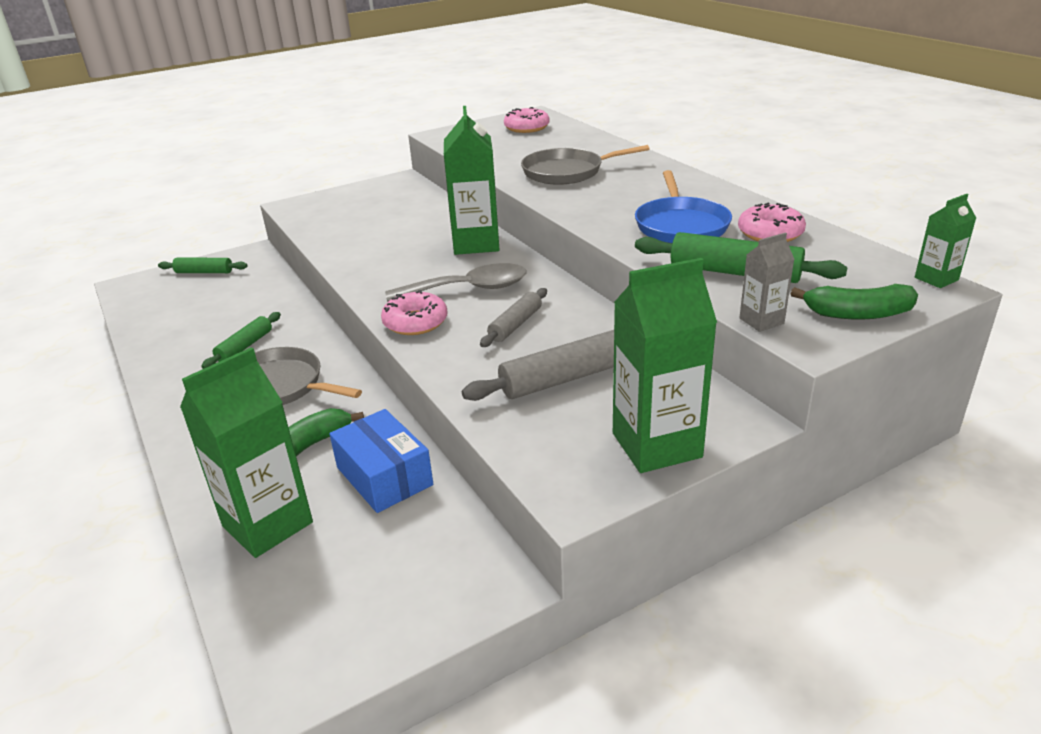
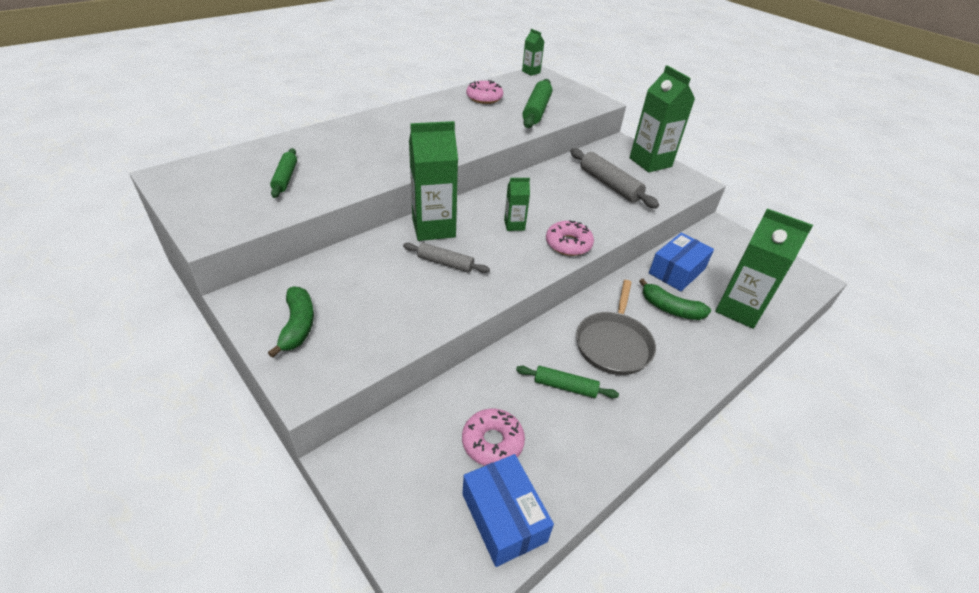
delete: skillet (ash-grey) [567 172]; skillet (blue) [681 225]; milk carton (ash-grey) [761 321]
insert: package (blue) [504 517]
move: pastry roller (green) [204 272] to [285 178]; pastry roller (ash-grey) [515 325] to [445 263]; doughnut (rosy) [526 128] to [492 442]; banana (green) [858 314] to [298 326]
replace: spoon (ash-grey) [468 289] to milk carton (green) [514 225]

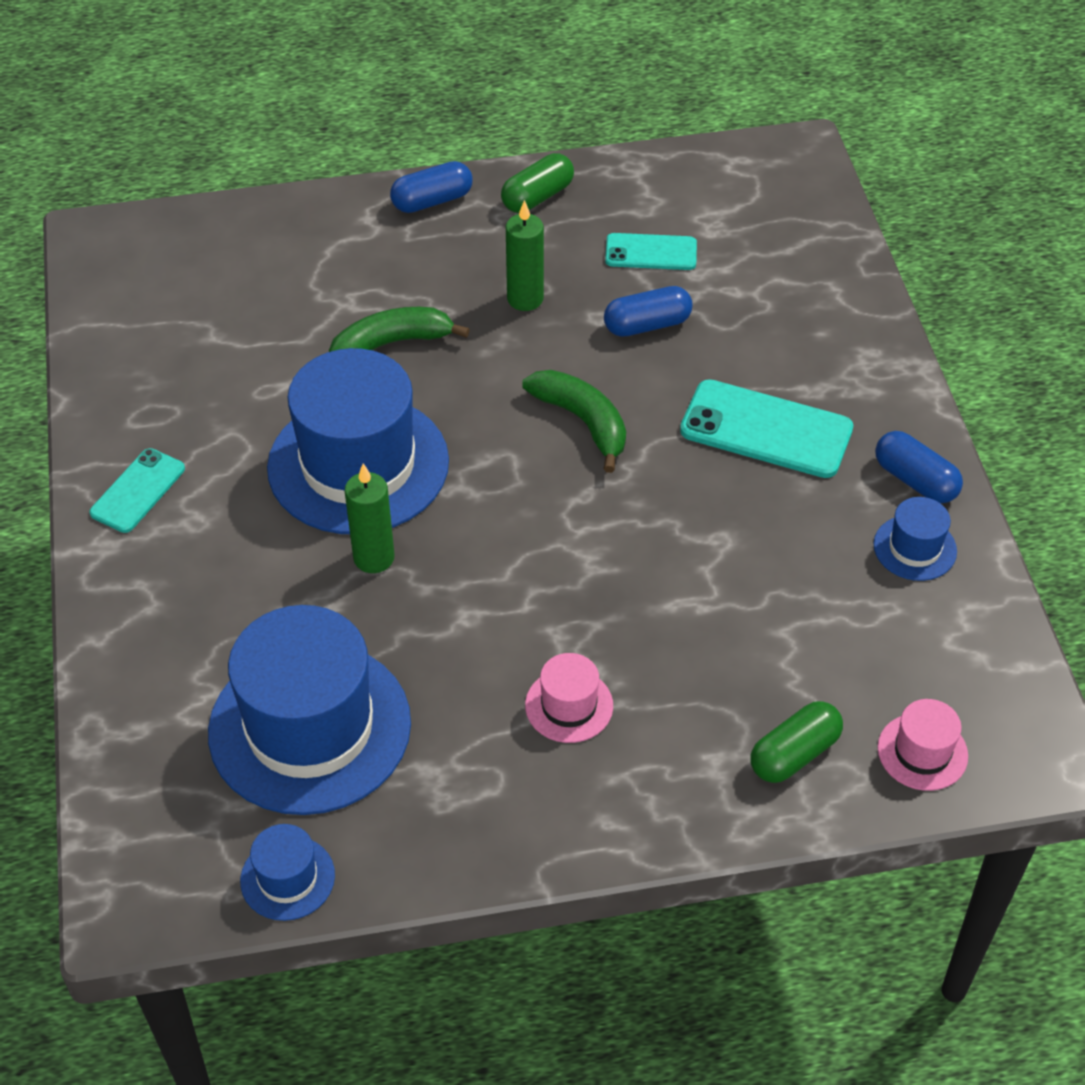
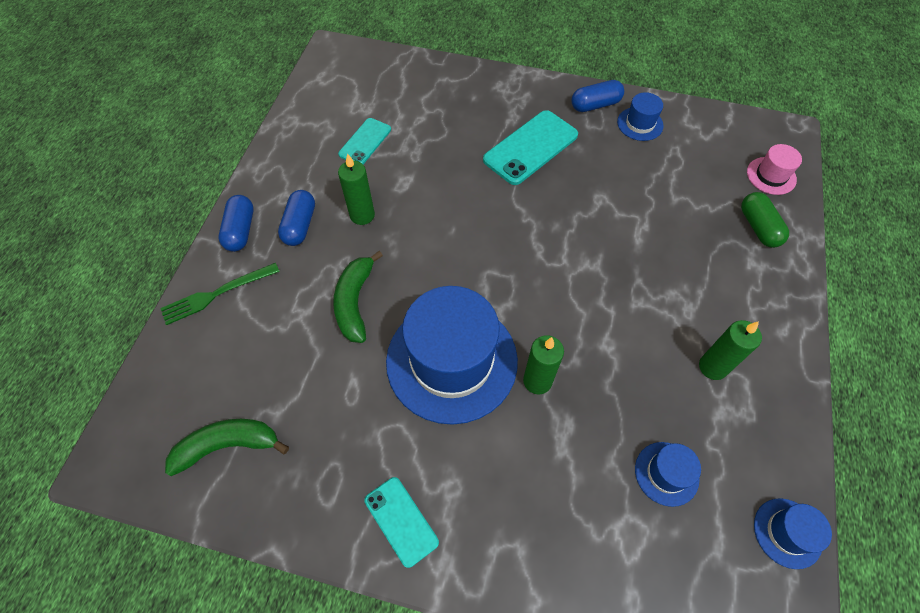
delete: pill shape (green) [537 197]; top hat (rosy) [569 705]
insert: table fork (green) [217 294]; pillar candle (green) [712 367]
move: banana (green) [582 422] to [228 446]; pill shape (blue) [647 325] to [300 225]
resize: top hat (blue) [310 727] = [666 473] x0.44

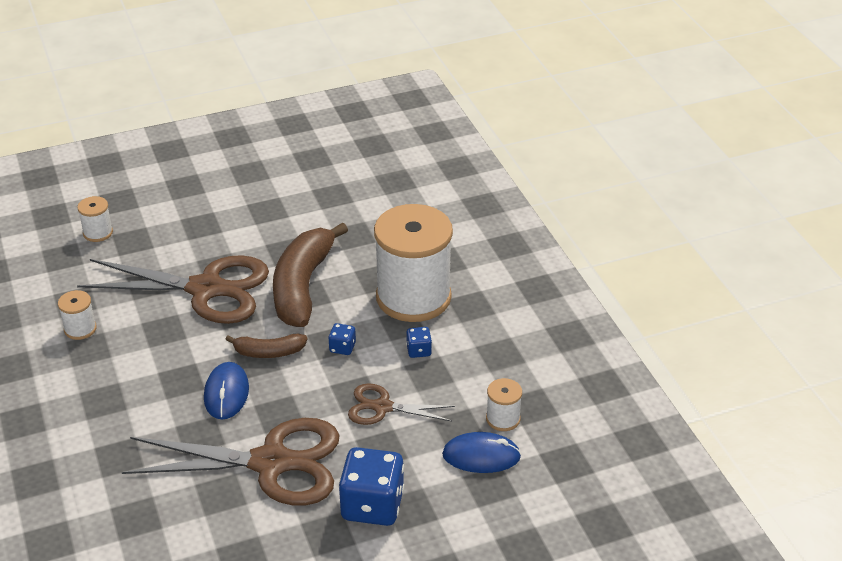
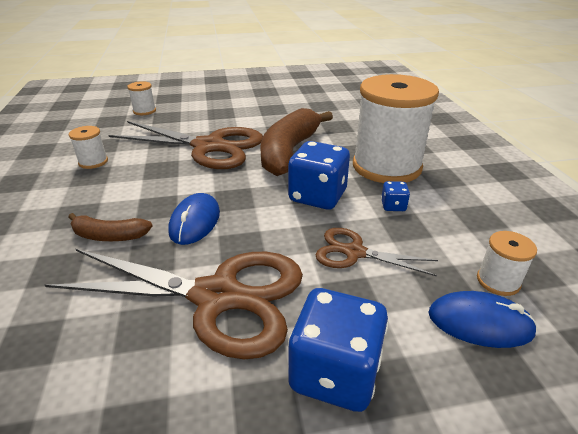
move: banana (brown) [269 352] to [109 236]
resize: die (blue) [342 347] = [317 196] x2.18

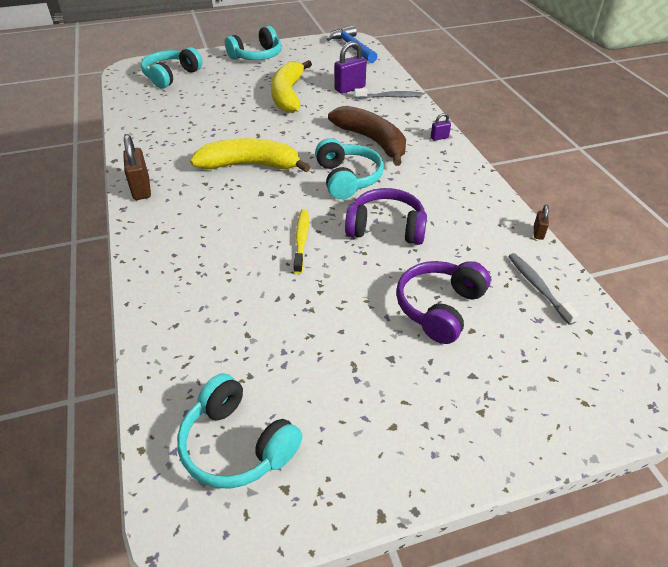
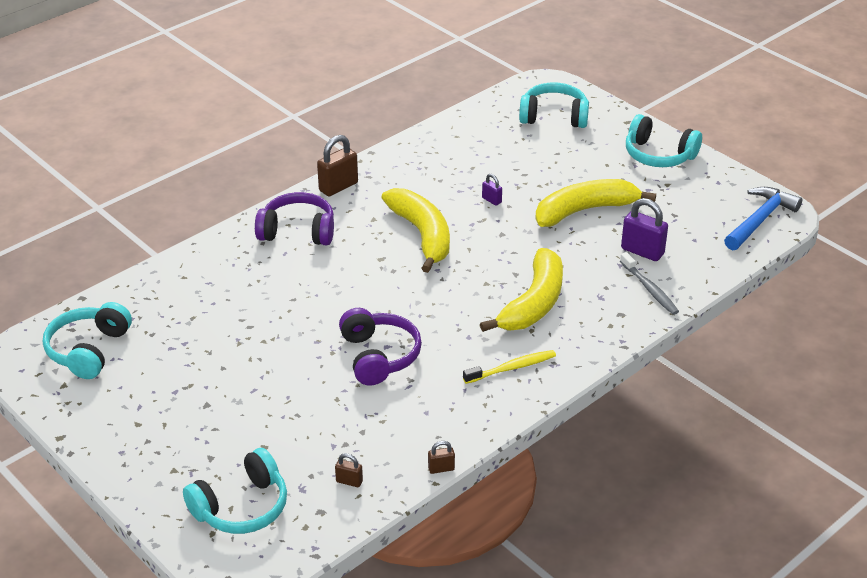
move: toothbrush (golden) [301 240] to [512 368]; headset (teal) [347 178] to [241 507]; headset (royal purple) [440 308] to [298 231]; padlock (royal purple) [439 138] to [491 200]
replace: toothbrush (ash-grey) [538 287] to padlock (brown) [349 481]
recolor: banana (brown) [372 141] to banana (golden) [533 303]

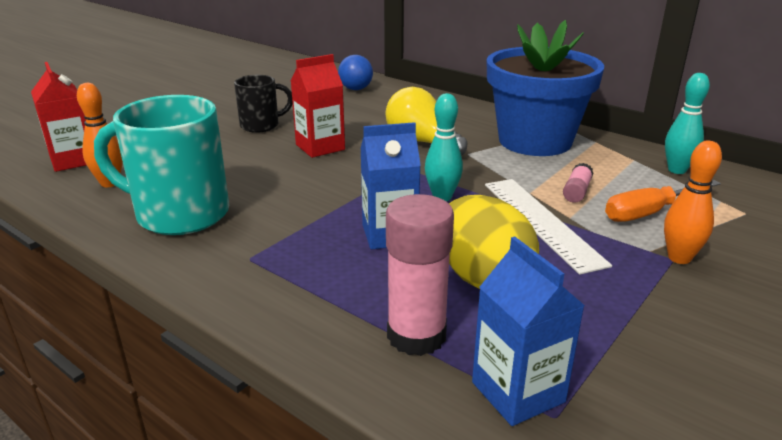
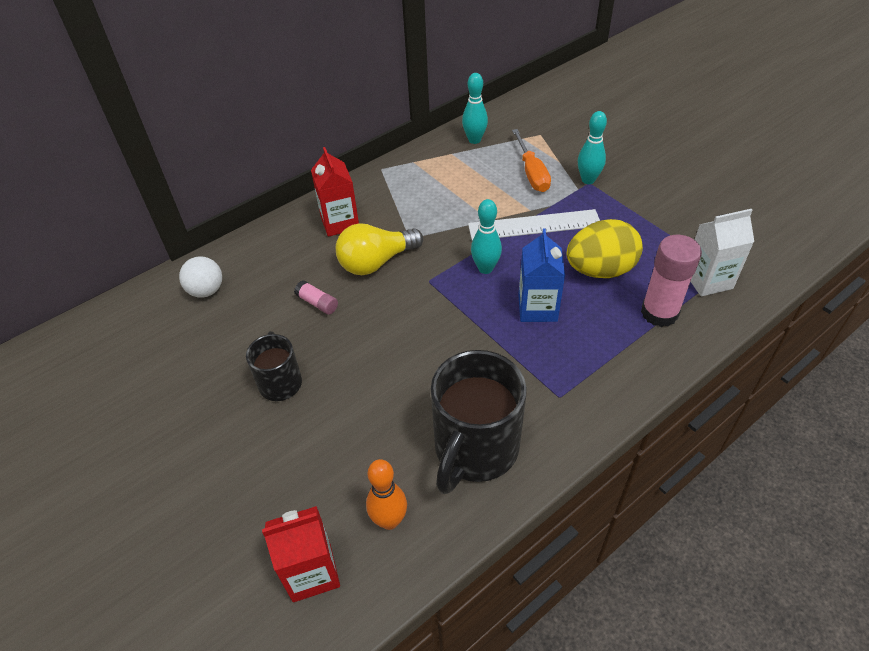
delete: potted plant (blue) [535 141]
move: milk carton (red) [320 147] to [340 222]; glue stick (rosy) [576 191] to [317 303]
recolor: tea mug (teal) [179 214] to tea mug (ebony) [475 449]; play ball (blue) [356 89] to play ball (snow-white) [206 290]; milk carton (blue) [518 392] to milk carton (snow-white) [708 280]; bowling pin (orange-coloured) [679 258] to bowling pin (teal) [588 180]

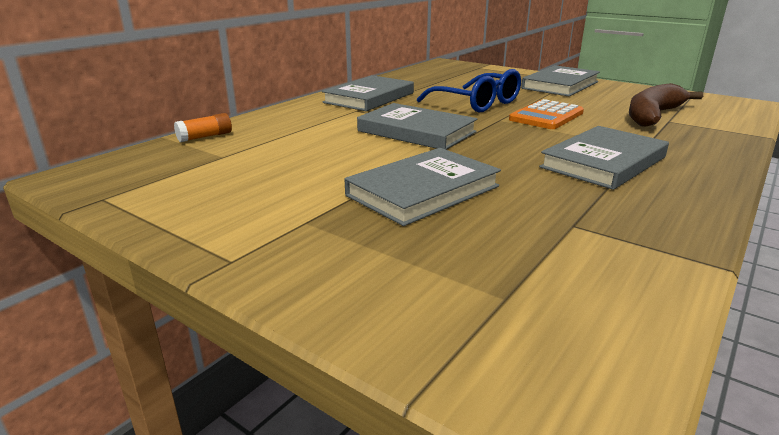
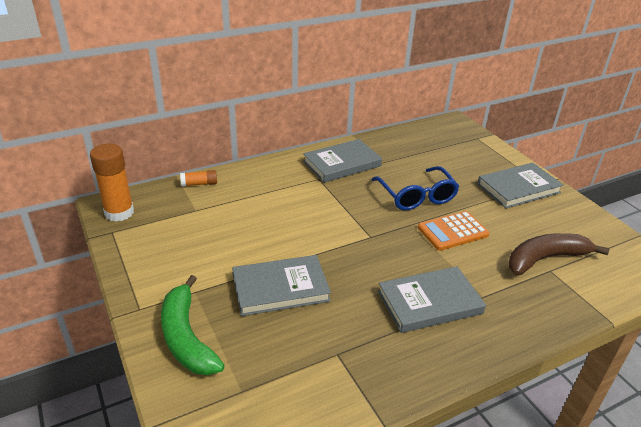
delete: book (ash-grey) [416 131]
insert: glue stick (orange-coloured) [119 212]; banana (green) [186 337]

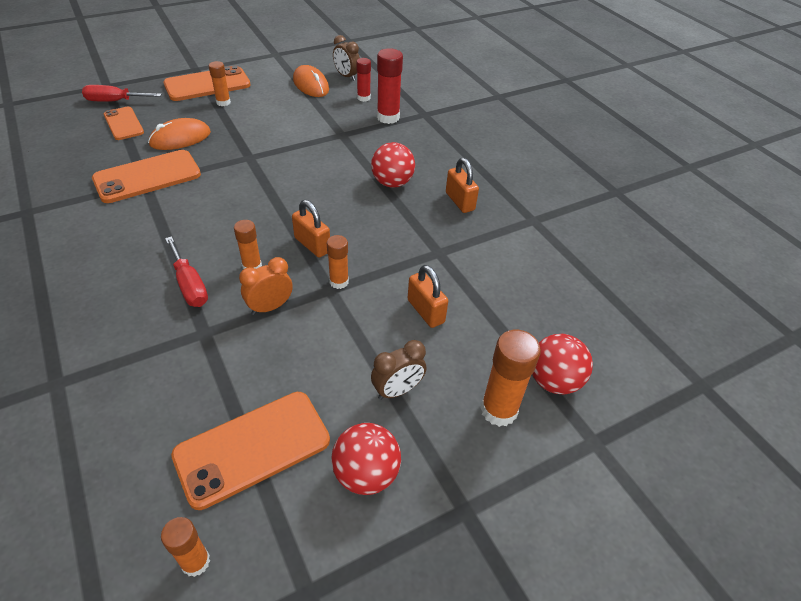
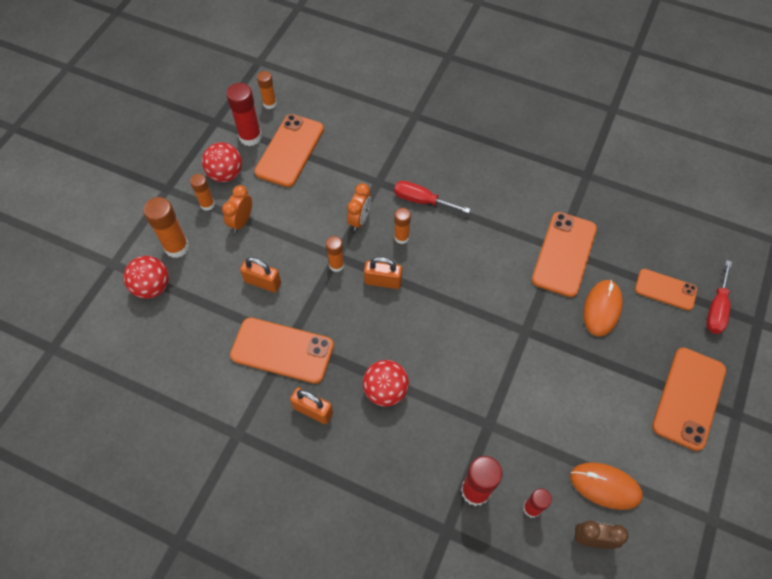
insert: glue stick (red) [250 137]; smartphone (orange-coloured) [282 350]
move: glue stick (orange-coloured) [223 102] to [207 204]
recolor: clock (brown) [397 390] to clock (orange-coloured) [241 221]
rotate: screwdriver (red) [115 101] = [716 308] 150 degrees clockwise

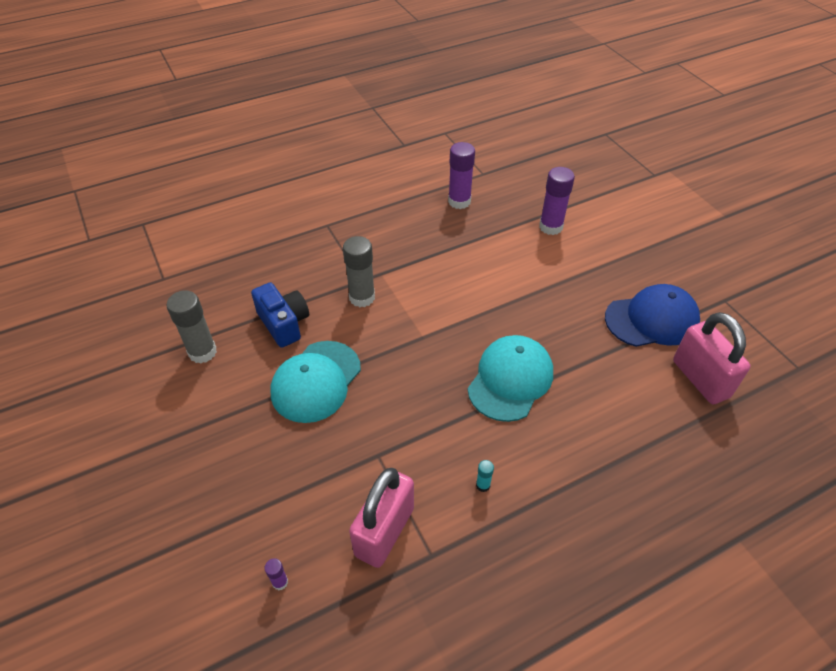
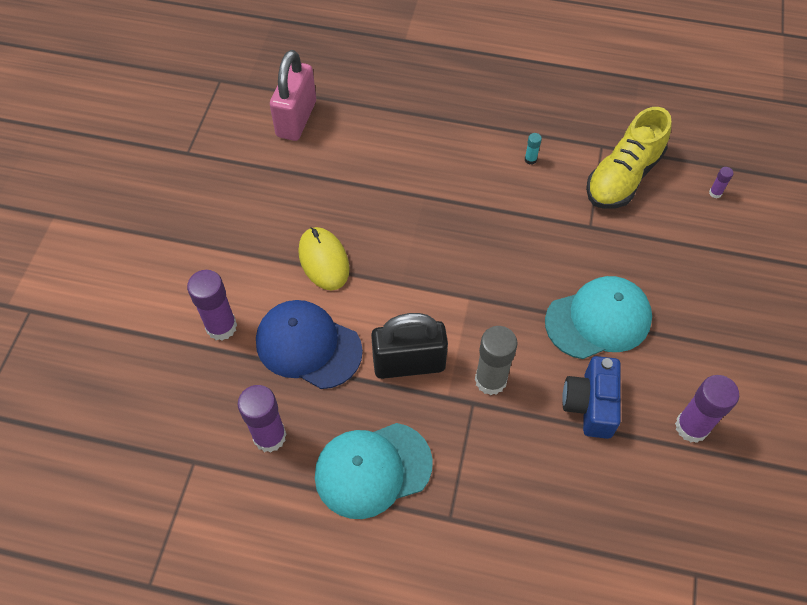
insert: mouse (golden) [324 260]; padlock (ebony) [409 363]
move: peaked cap (teal) [510 380] to [372 469]; peaked cap (blue) [652 319] to [308 346]
replace: padlock (rosy) [384 531] to lace-up shoe (golden) [623 177]
recolor: glue stick (ash-grey) [202 352] to glue stick (royal purple) [691 427]

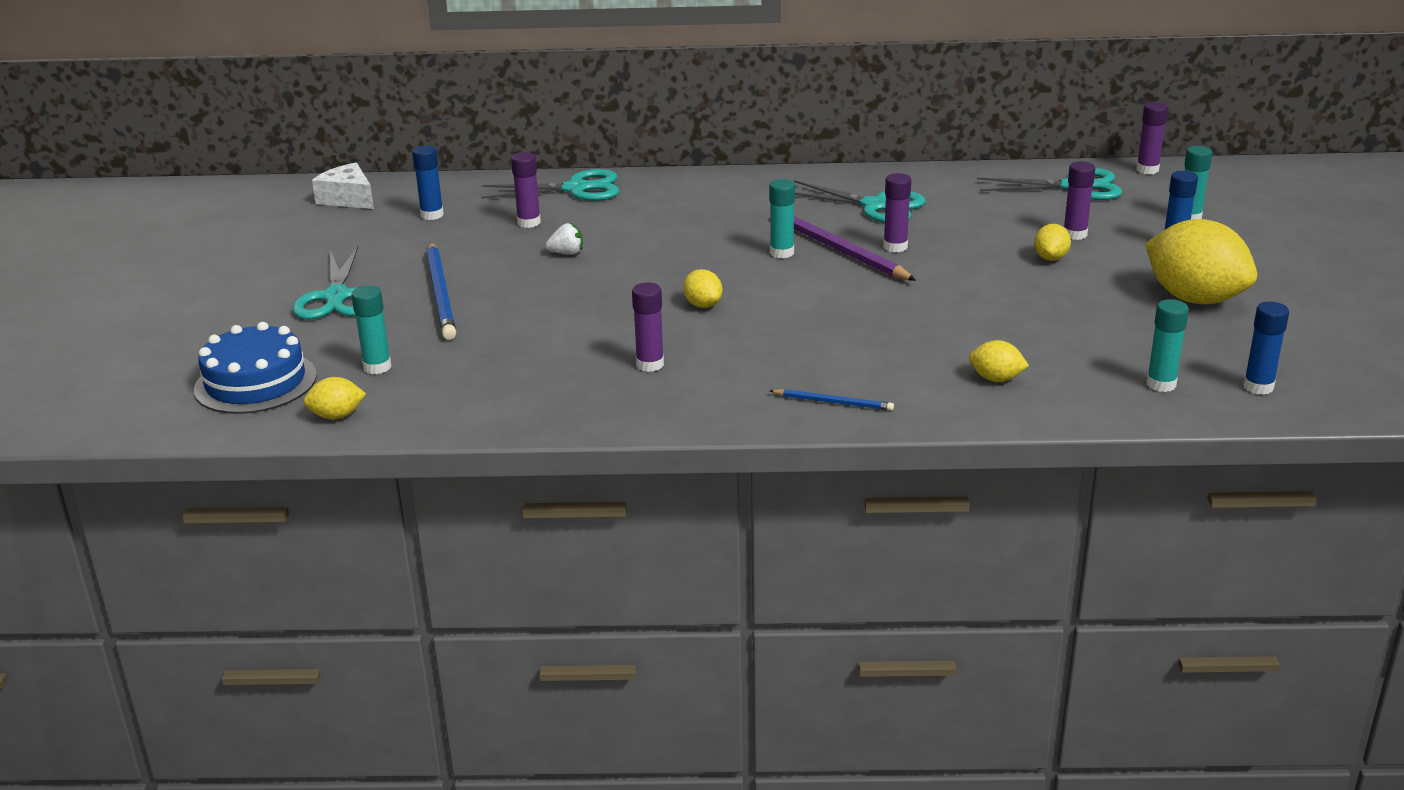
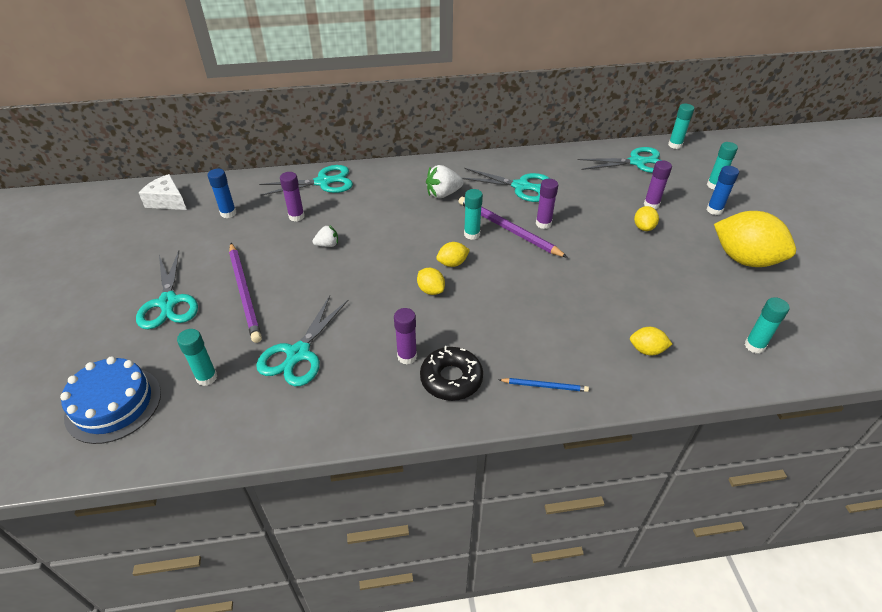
delete: glue stick (blue) [1258 387]
insert: scissors (teal) [298 354]; doughnut (ebony) [451 379]; berry (snow-white) [443 194]
move: toy lemon (golden) [337 416] to [452 263]
recolor: pencil (blue) [441 294] to pencil (royal purple) [245 293]; glue stick (royal purple) [1147 170] to glue stick (teal) [675 145]

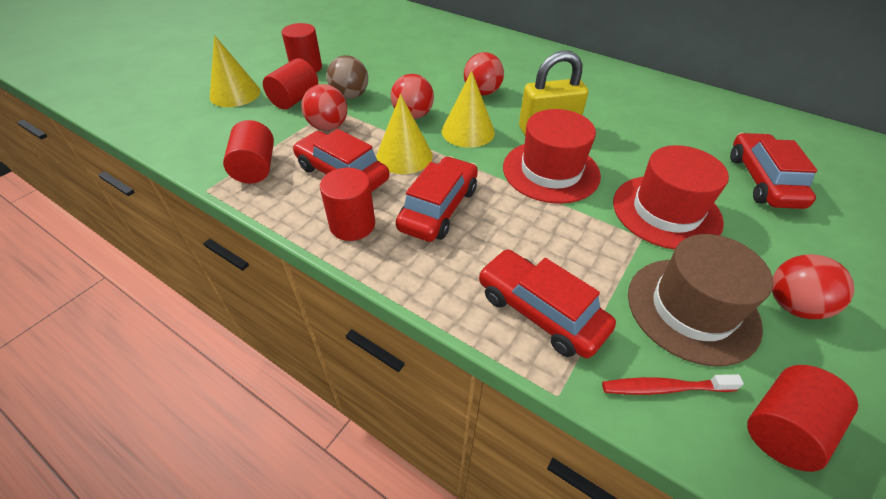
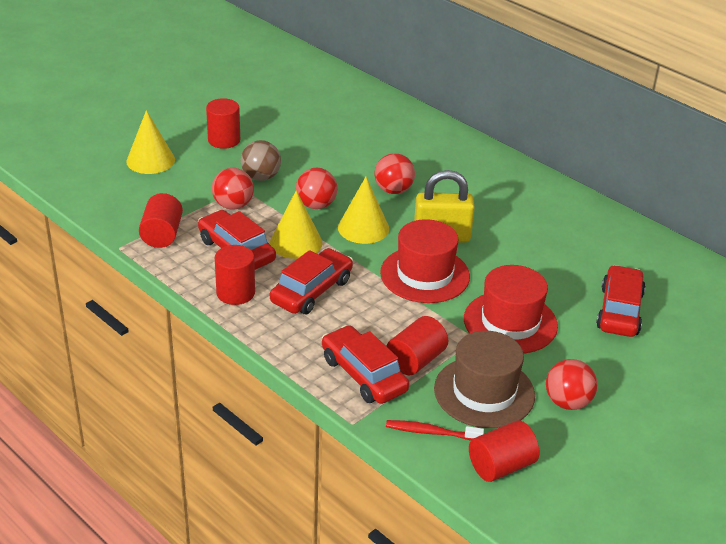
move: solid cylinder (red) [295 99] to [416 360]

